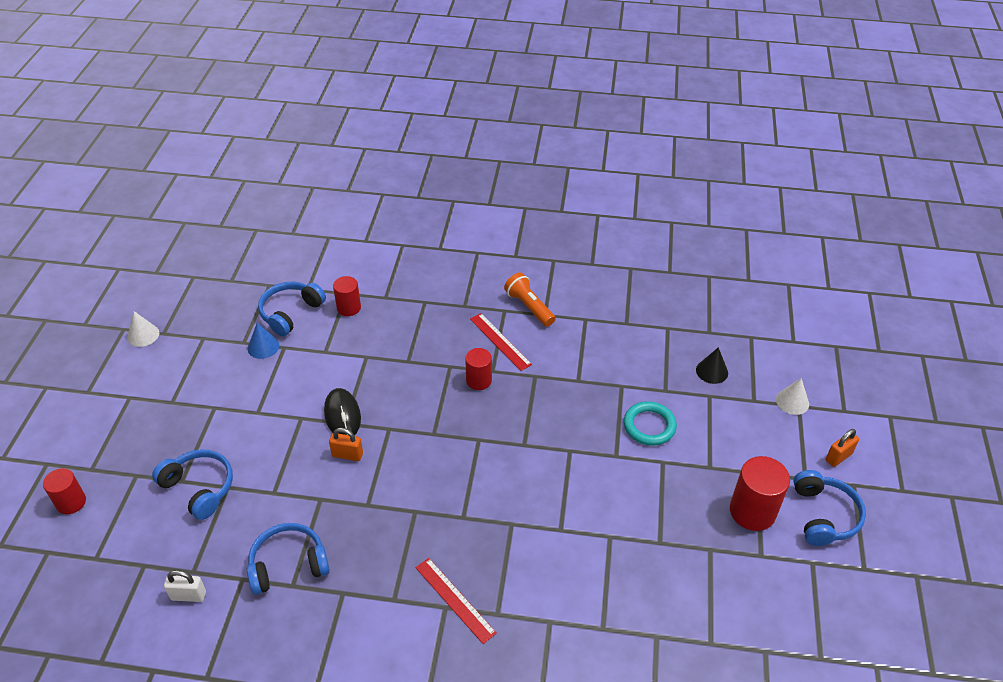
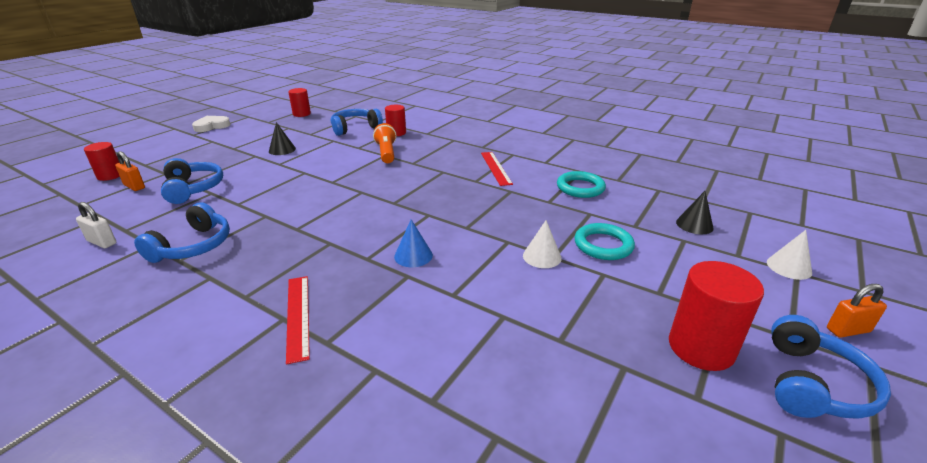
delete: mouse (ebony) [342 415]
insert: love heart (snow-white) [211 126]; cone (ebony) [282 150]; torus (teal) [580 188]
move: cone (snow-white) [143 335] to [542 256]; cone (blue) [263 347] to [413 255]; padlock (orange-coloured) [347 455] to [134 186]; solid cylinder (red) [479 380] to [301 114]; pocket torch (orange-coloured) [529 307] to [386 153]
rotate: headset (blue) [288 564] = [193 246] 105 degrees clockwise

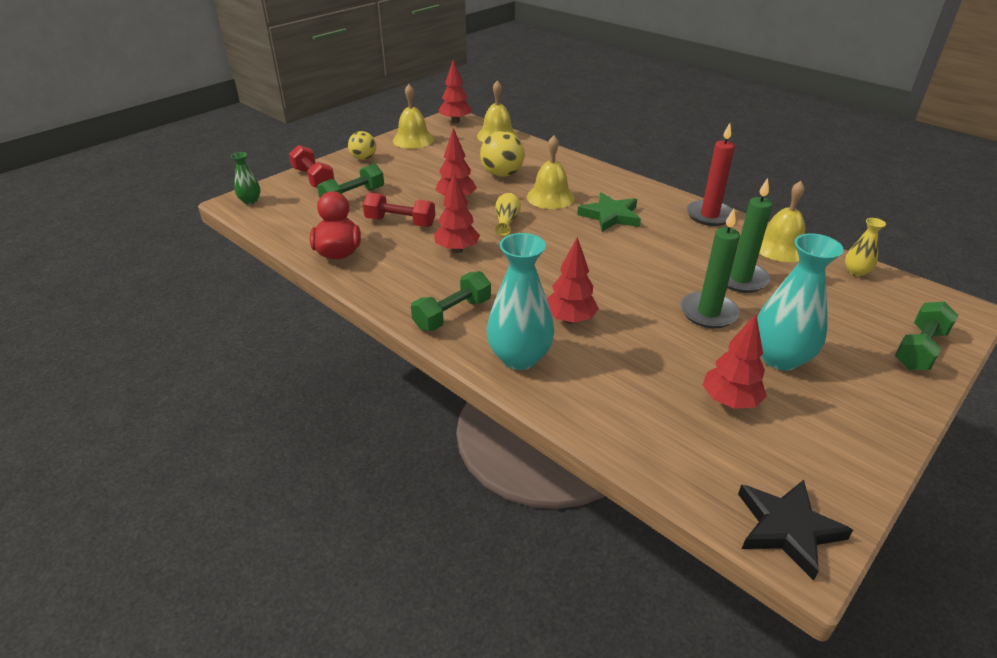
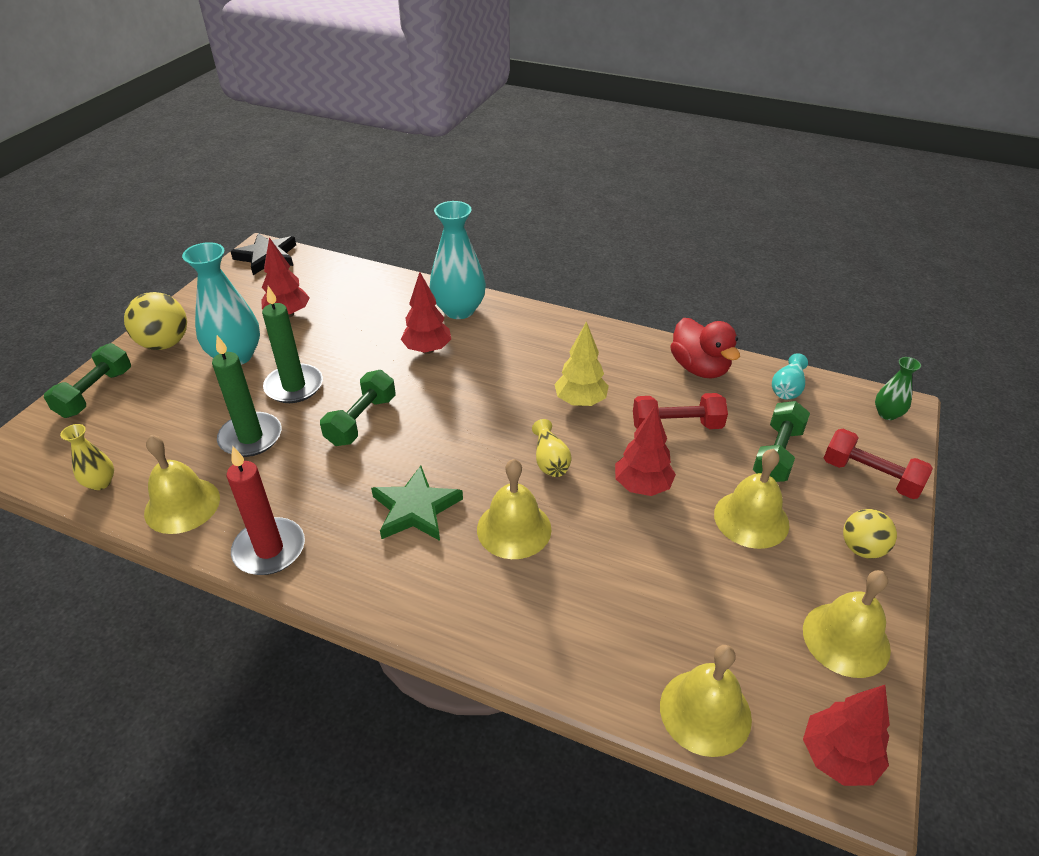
insert: bell (golden) [751 519]; flower vase (teal) [787 388]
move: dumbbell (green) [452 314] to [361 420]; play ball (golden) [502 174] to [165 344]
recolor: fir tree (red) [457 250] to fir tree (golden) [580 401]

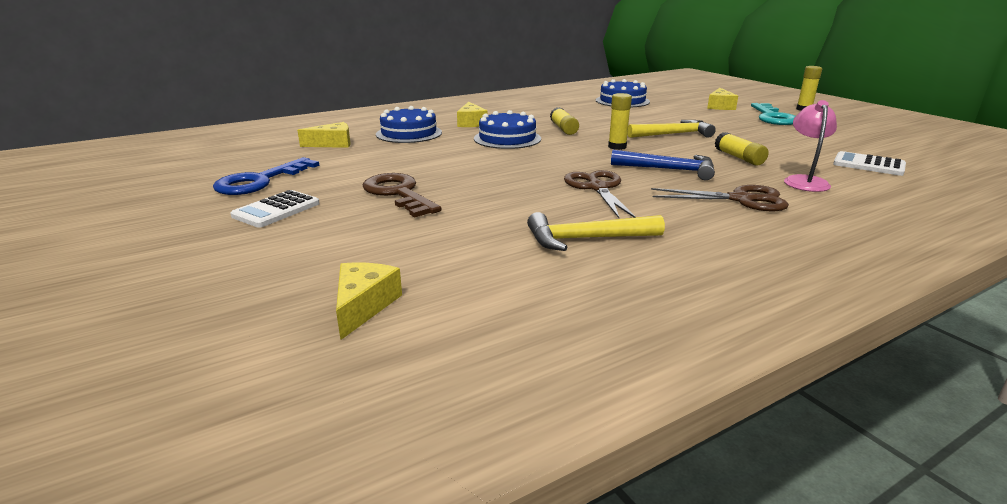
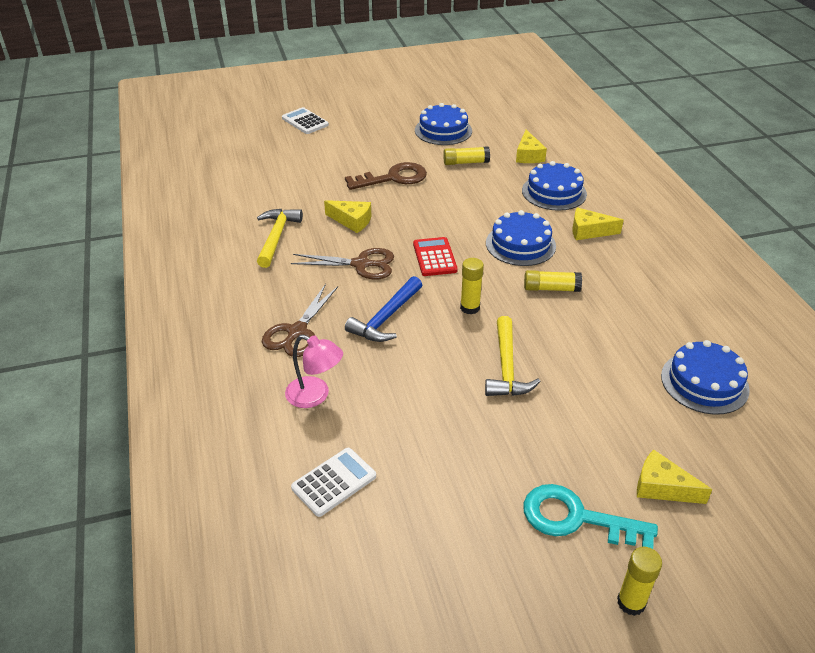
insert: adding machine (red) [434 257]
move: adding machine (snow-white) [276 210] to [305 121]; cheese (golden) [364 306] to [352 221]; glue stick (golden) [739 157] to [466 162]
replace: key (blue) [260 181] to gateau (blue) [443 130]

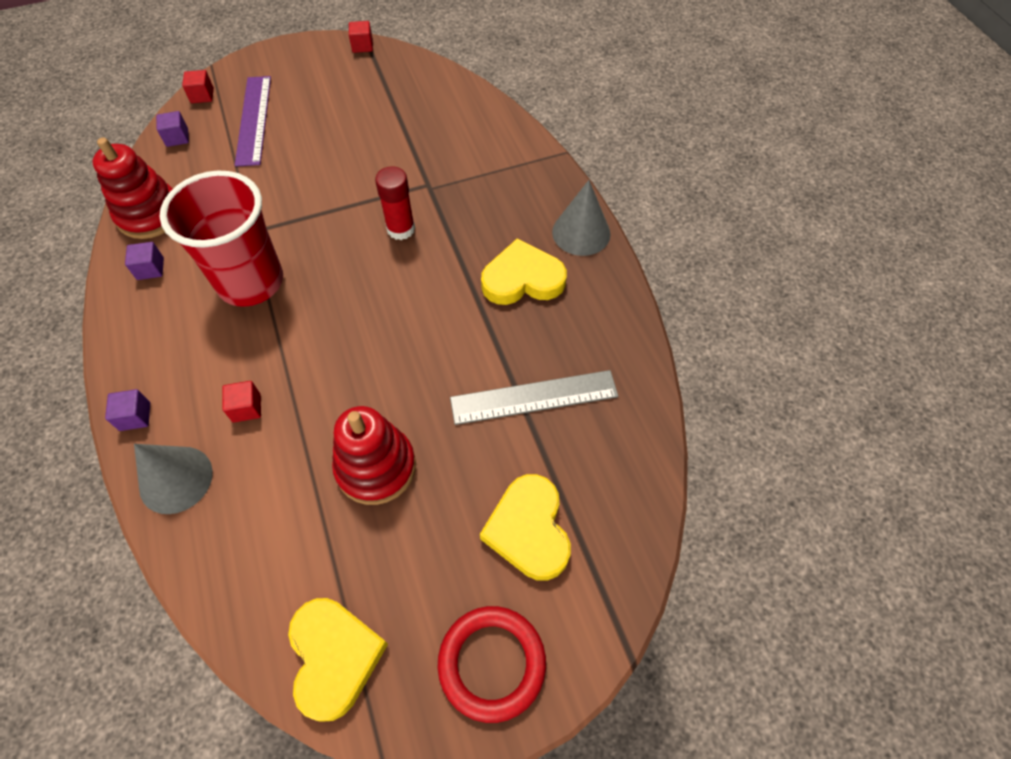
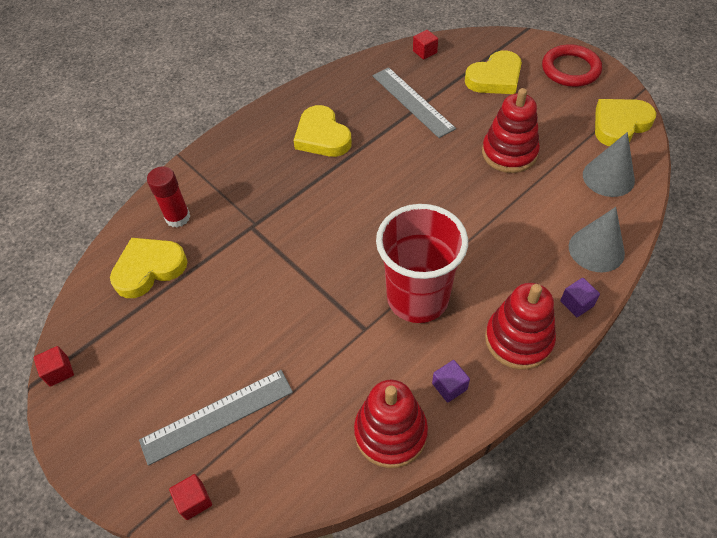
delete: block (royal purple) [177 138]
insert: love heart (golden) [149 269]; stacking toy (red) [518 339]
move: block (red) [246 408] to [424 52]; glue stick (red) [401 229] to [178 217]; cone (ash-grey) [581 233] to [608 177]
recolor: straightedge (royal purple) [254 120] to straightedge (ash-grey) [217 416]

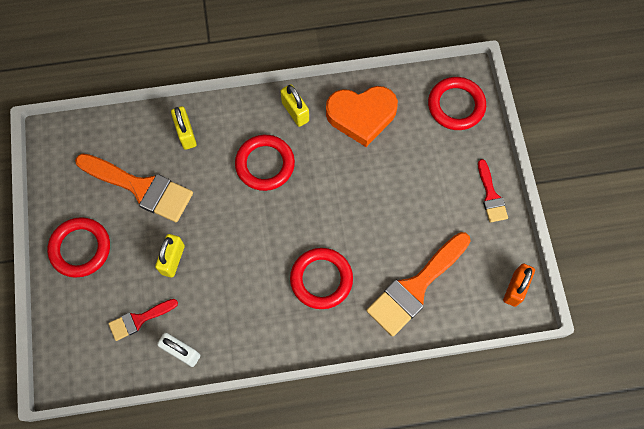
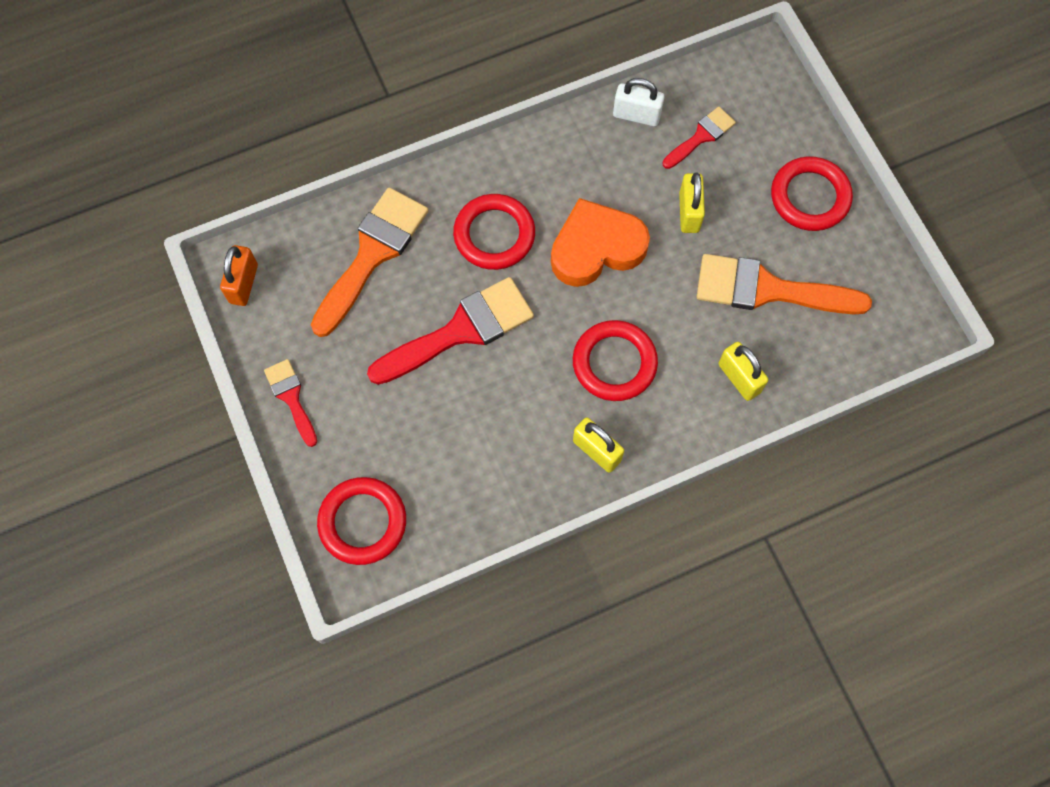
insert: paint brush (red) [461 330]
move: love heart (orange-coloured) [361 116] to [596 248]

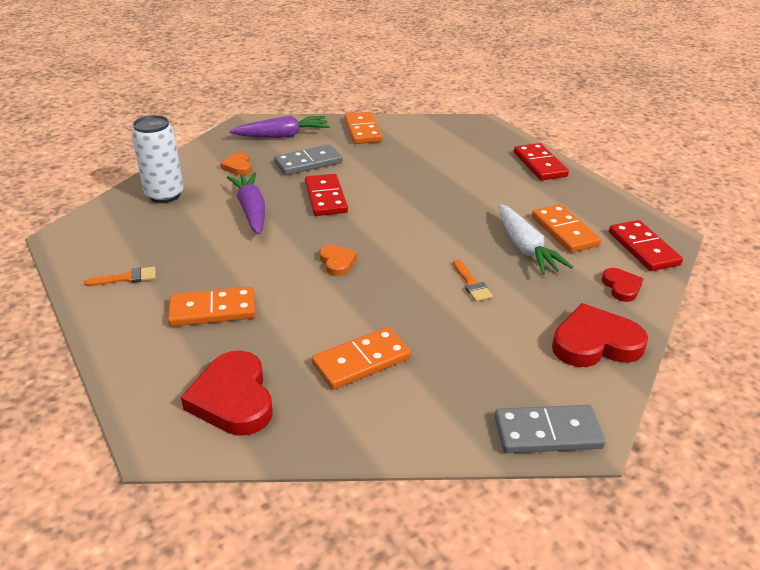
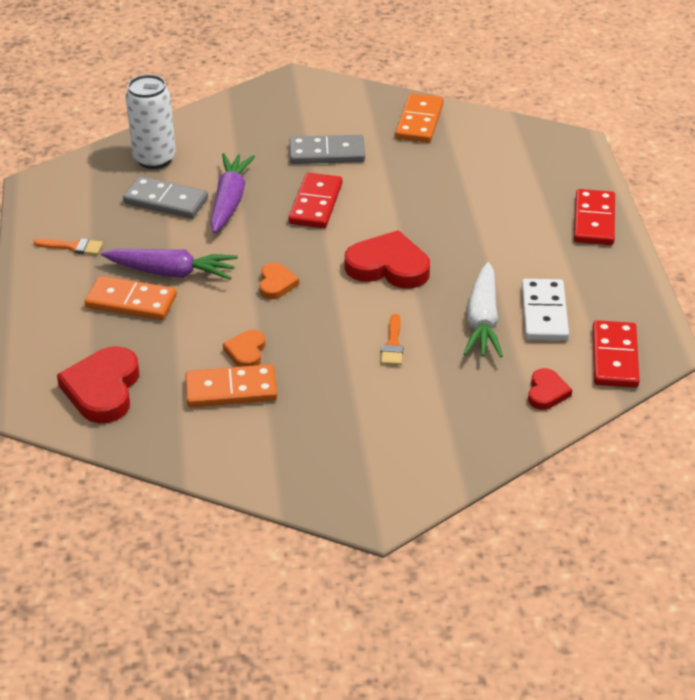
move: love heart (orange-coloured) [238 166] to [246 352]; carrot (royal purple) [282 136] to [172 273]; domino (ash-grey) [547 433] to [166 201]; love heart (red) [595 343] to [388 266]
recolor: domino (orange-coloured) [564 231] to domino (snow-white) [544 313]

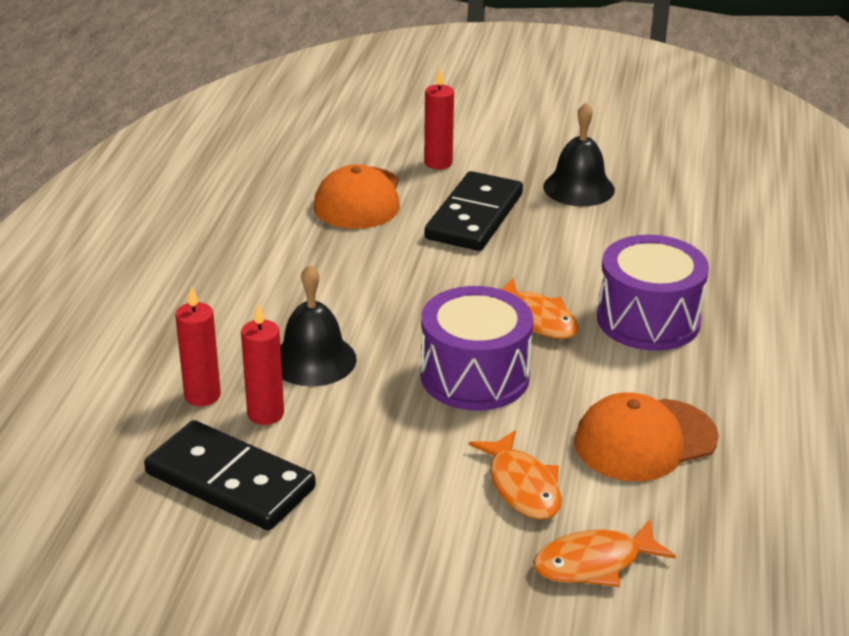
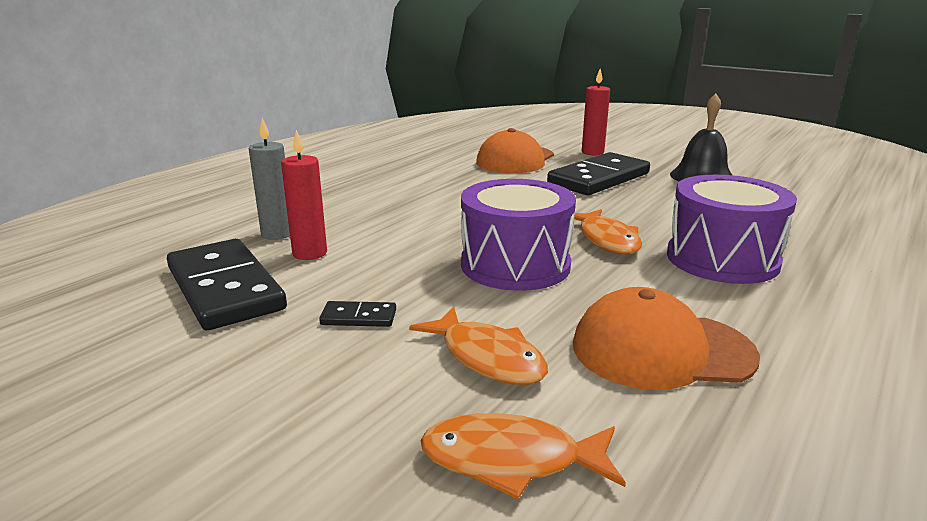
delete: bell (ebony) [313 360]
insert: domino (ebony) [359 317]
recolor: pillar candle (red) [202 396] to pillar candle (ash-grey) [277 234]
rotate: fish (orange-coloured) [522 486] = [487 357] 45 degrees counterclockwise

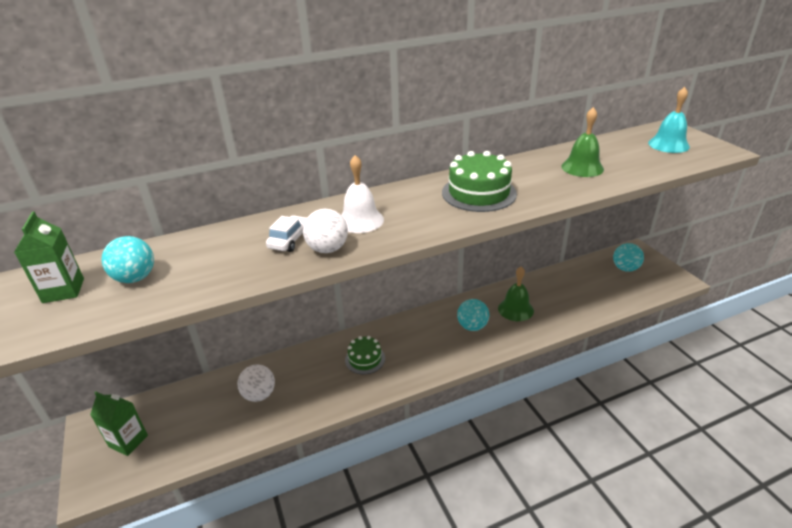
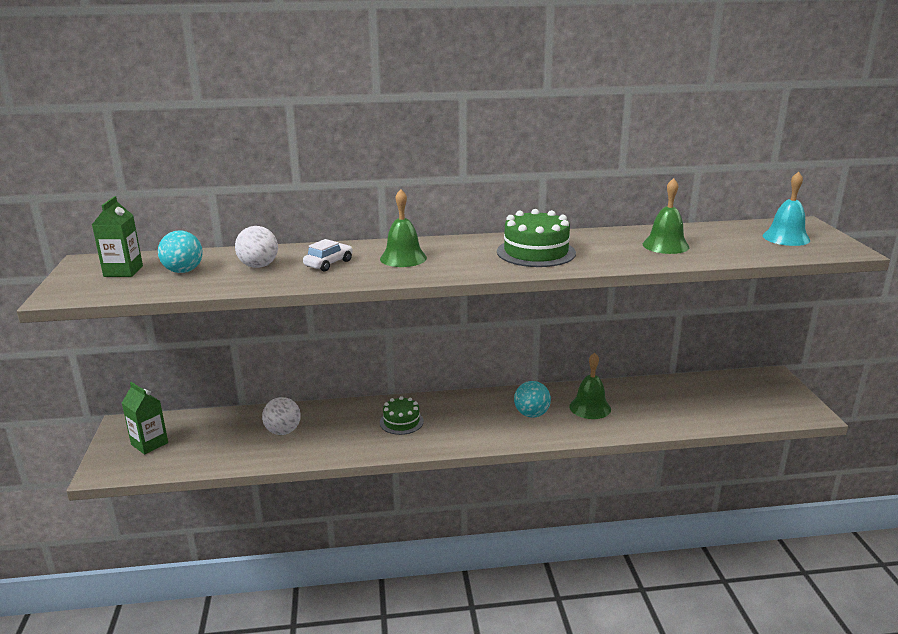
delete: play ball (teal) [625 268]
move: play ball (snow-white) [327 249] to [259 266]
recolor: bell (snow-white) [360 220] to bell (green) [403 258]

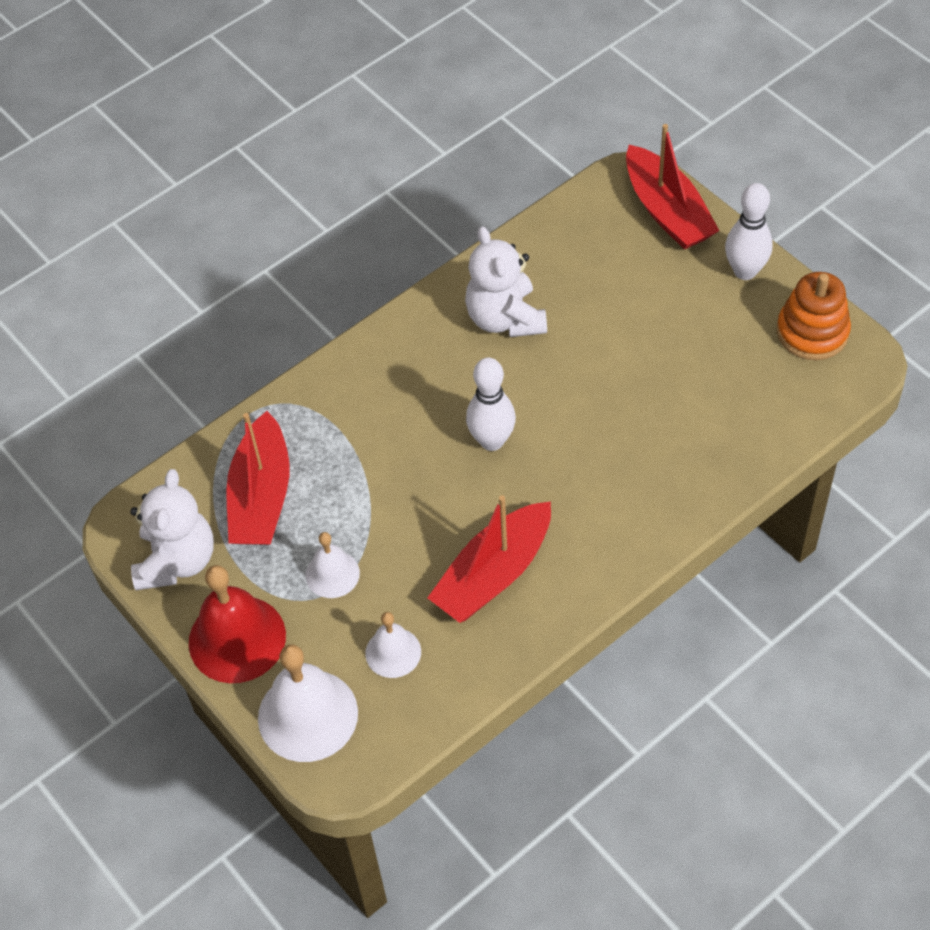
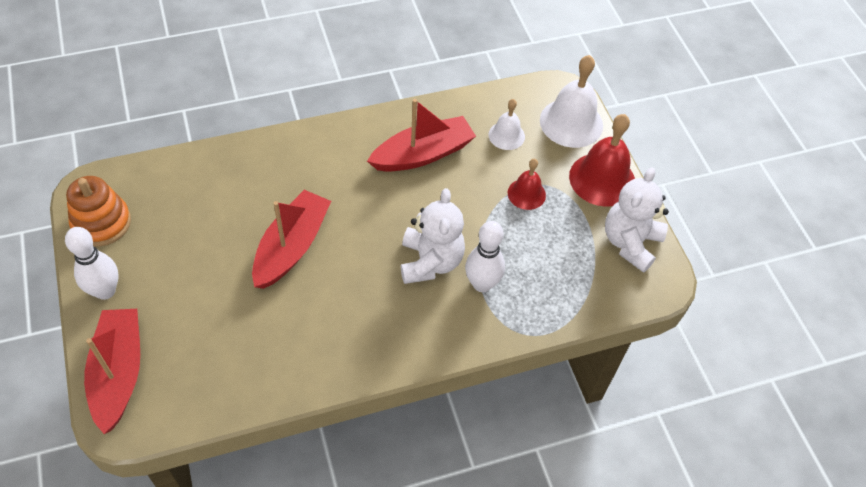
move: boat (red) [261 496] to [291 247]; teddy bear (snow-white) [505 318] to [430 262]; bowling pin (snow-white) [492 441] to [482 284]
recolor: bell (snow-white) [332 574] to bell (red) [526 194]

